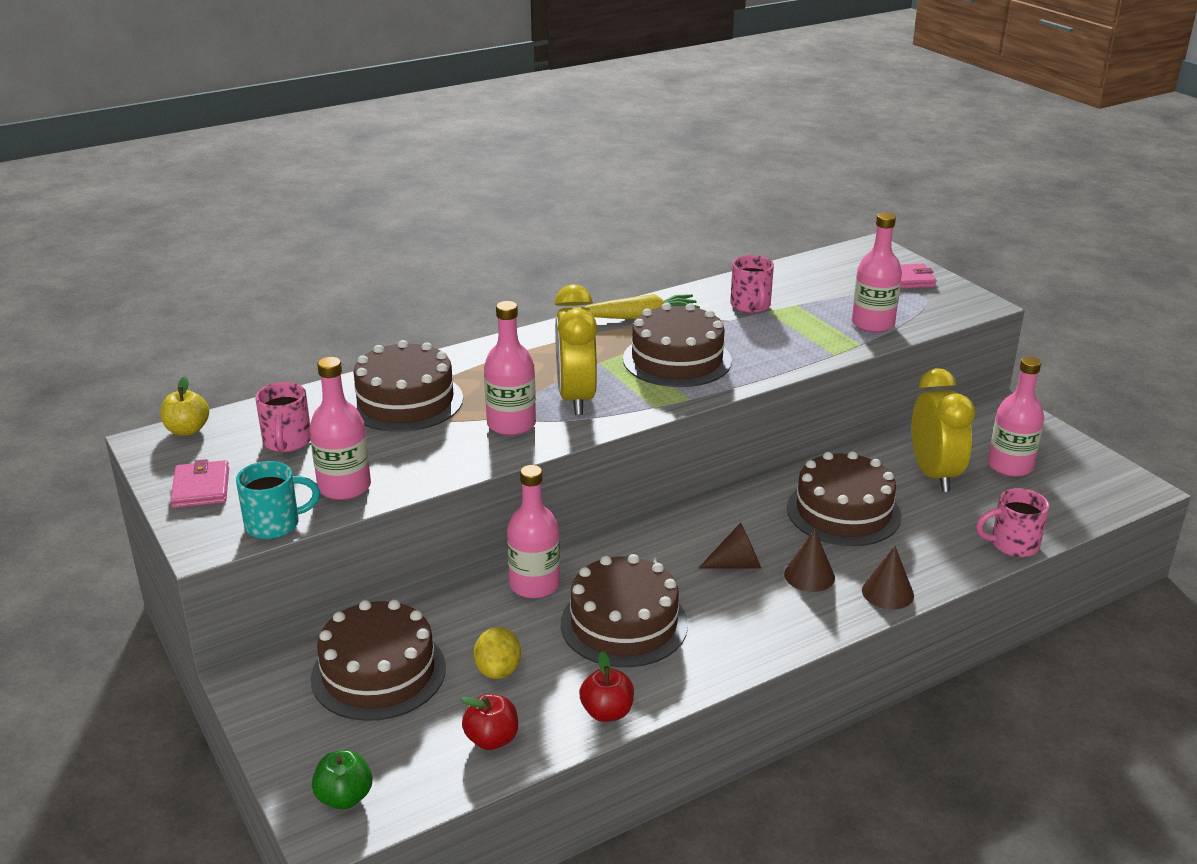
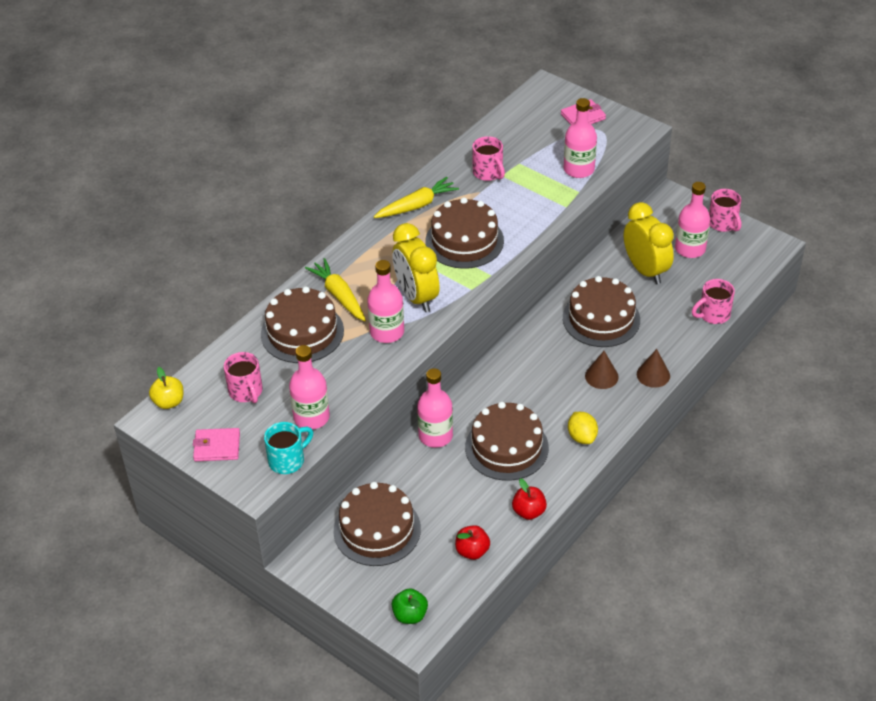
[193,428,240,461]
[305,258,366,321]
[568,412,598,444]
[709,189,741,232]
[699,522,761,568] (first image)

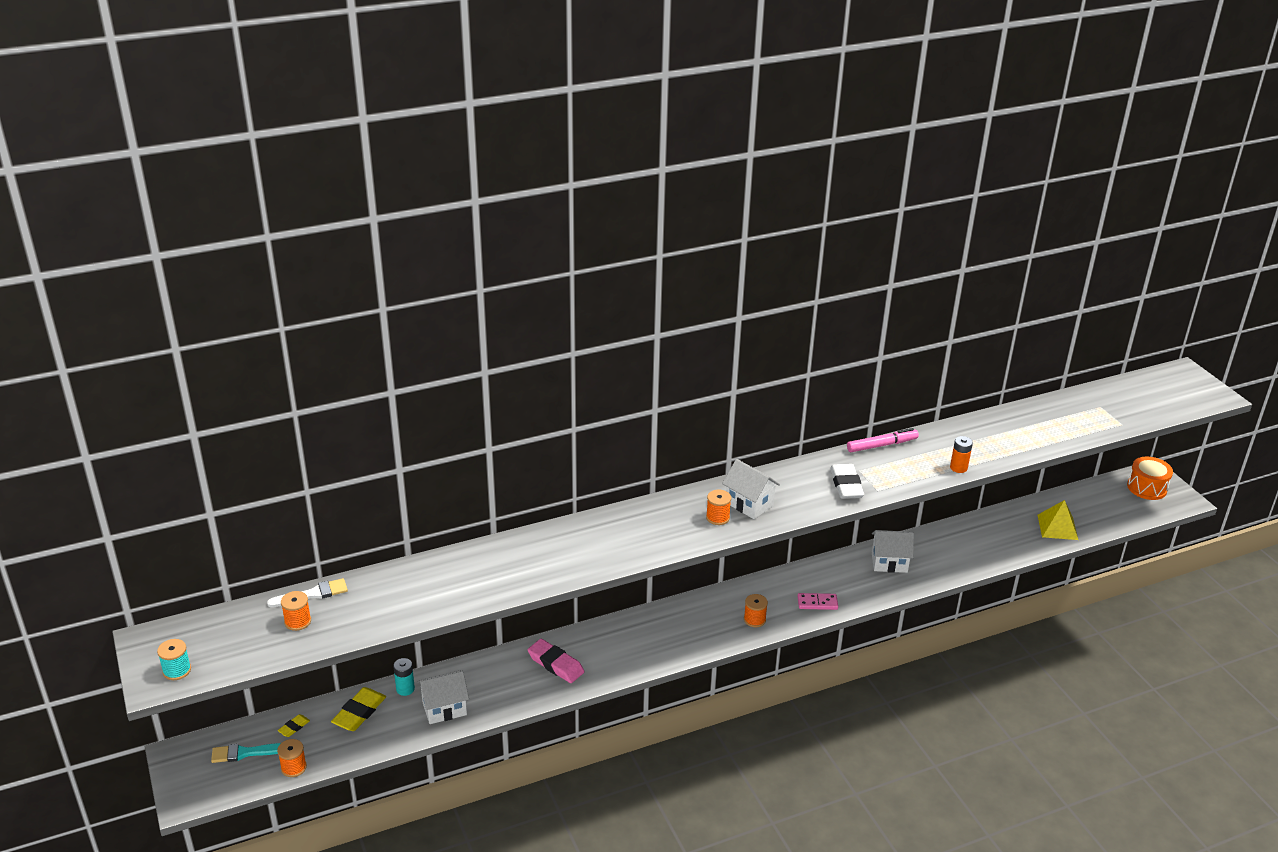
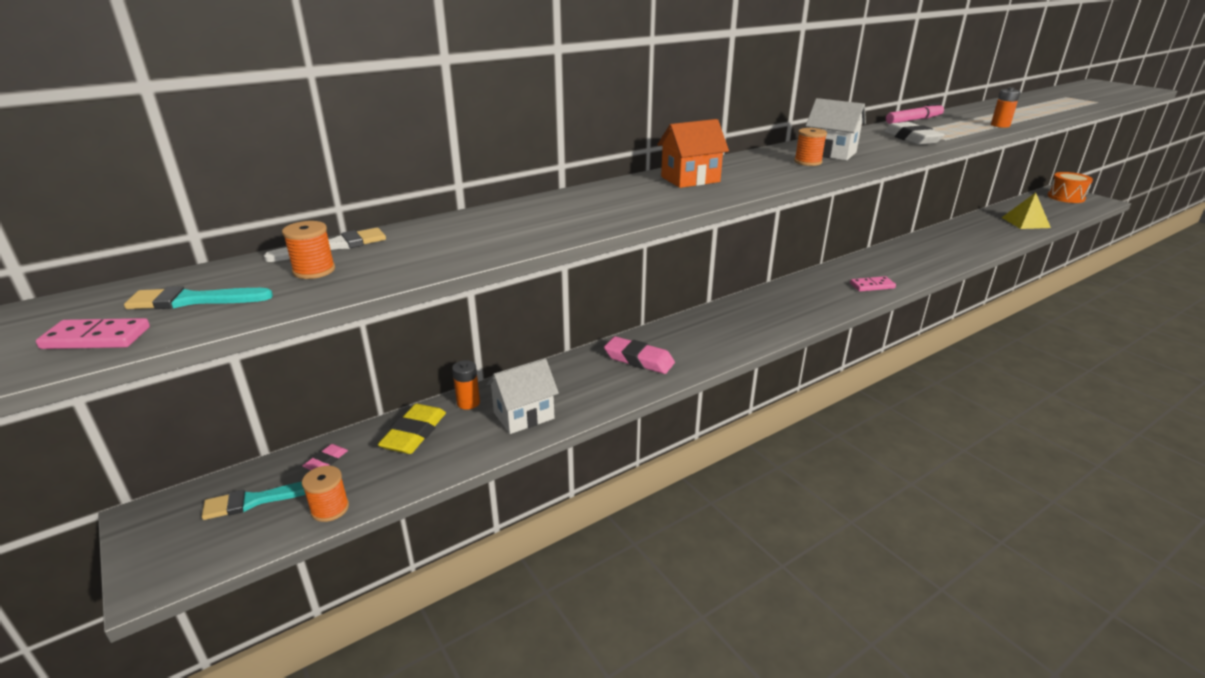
[36,318,150,349]
[124,286,273,309]
[302,444,348,470]
[452,360,480,410]
[657,119,729,188]
[744,594,768,627] (first image)
[872,530,914,573] (first image)

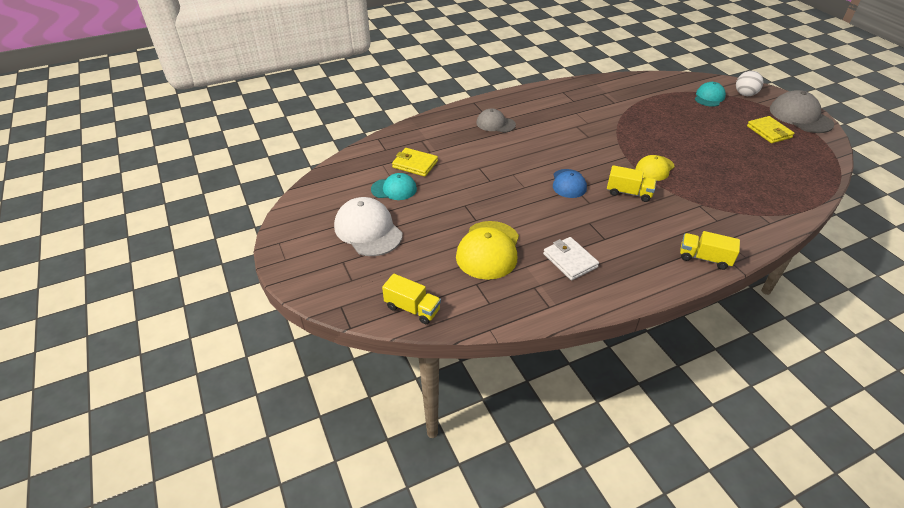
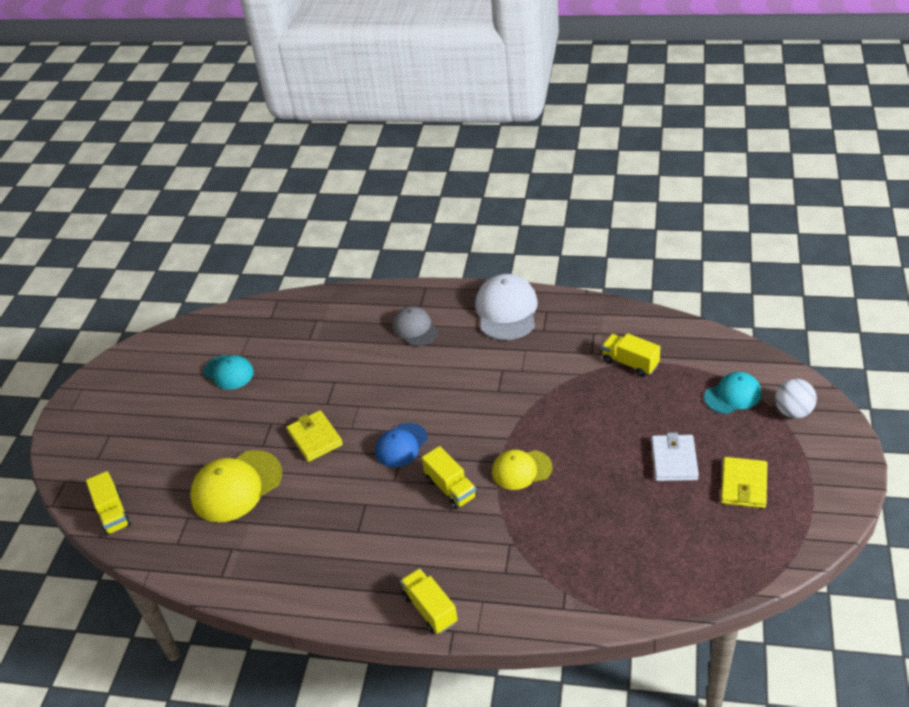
[287,410,343,462]
[475,274,538,340]
[602,333,660,377]
[651,432,699,481]
[770,90,834,133] (first image)

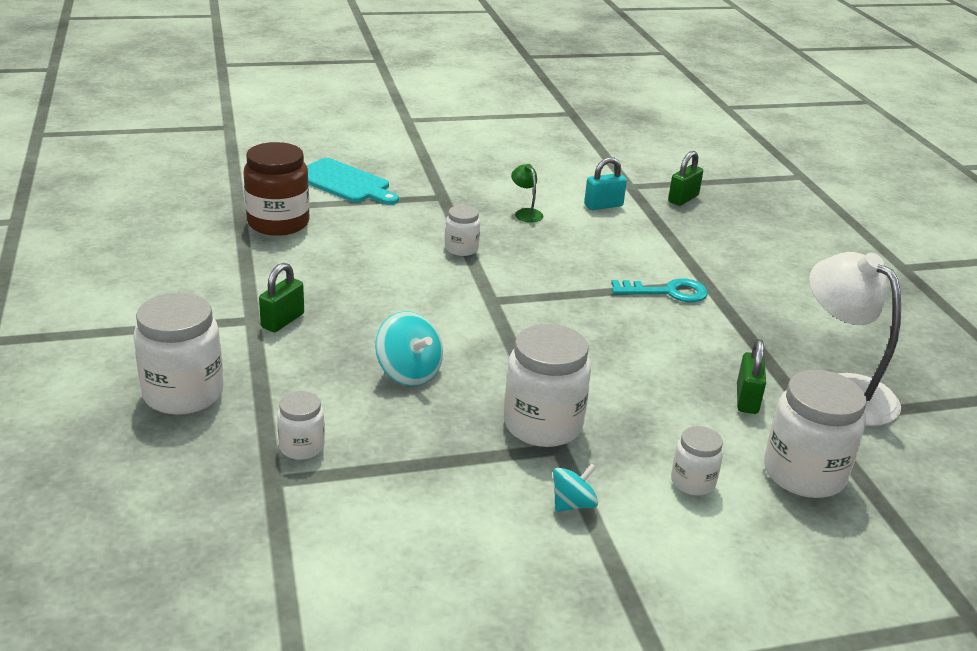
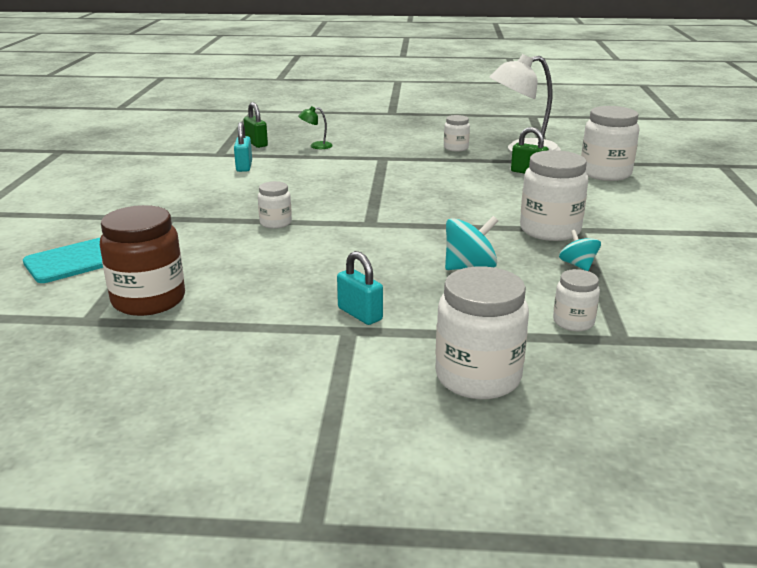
[298,106,333,149]
[337,251,383,325]
[444,115,470,151]
[559,230,601,271]
[611,279,708,302] (first image)

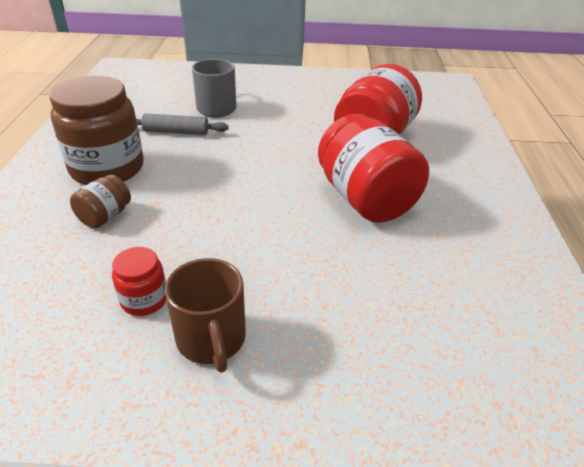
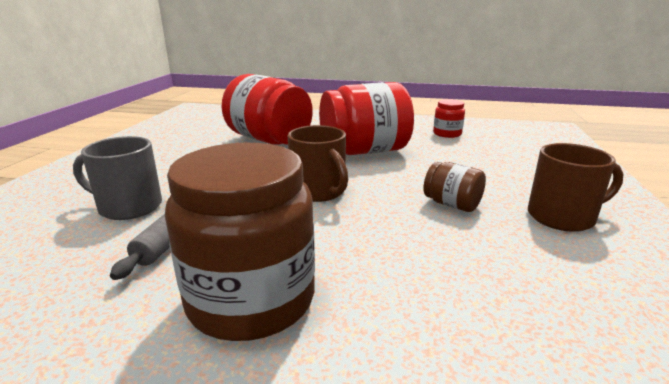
[288,125,348,202]
[423,162,486,212]
[433,99,465,138]

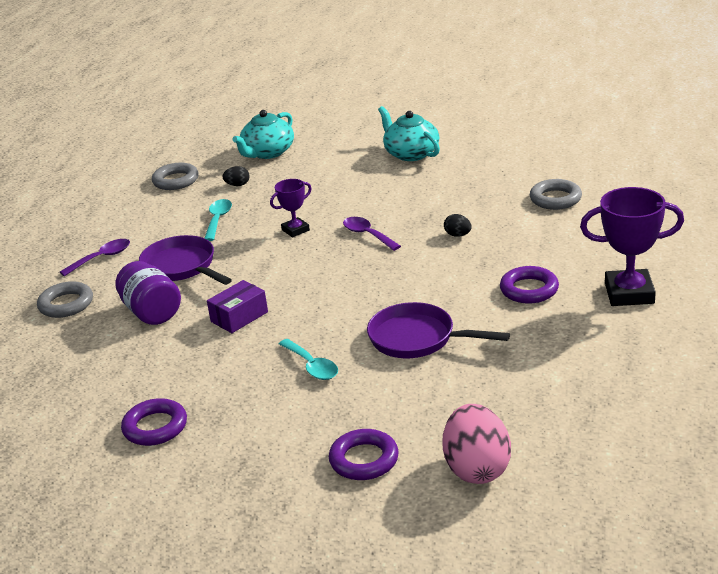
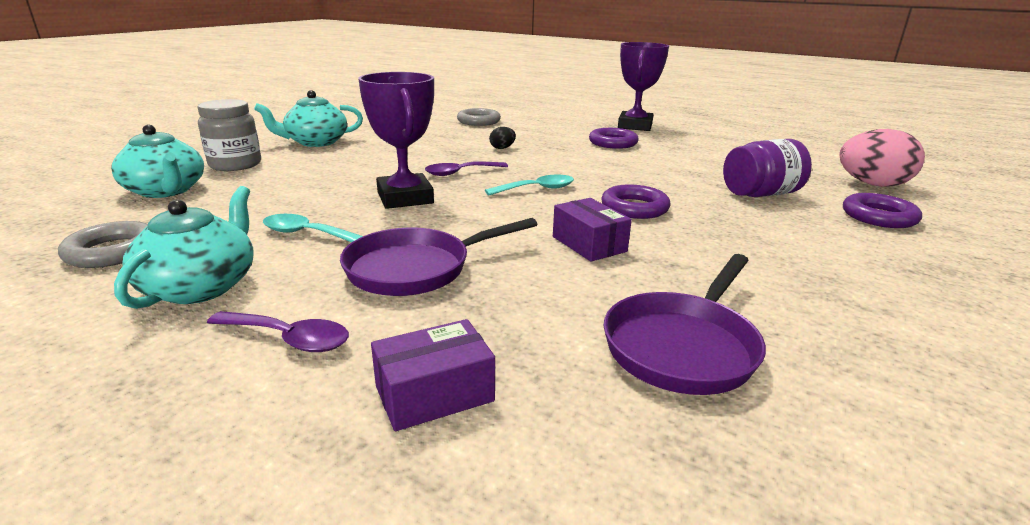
[114,186,254,309]
[197,99,261,171]
[207,311,349,352]
[358,72,434,209]
[371,319,495,431]
[485,175,574,195]
[602,185,671,219]
[604,254,766,395]
[723,139,812,197]
[222,166,250,186] (first image)

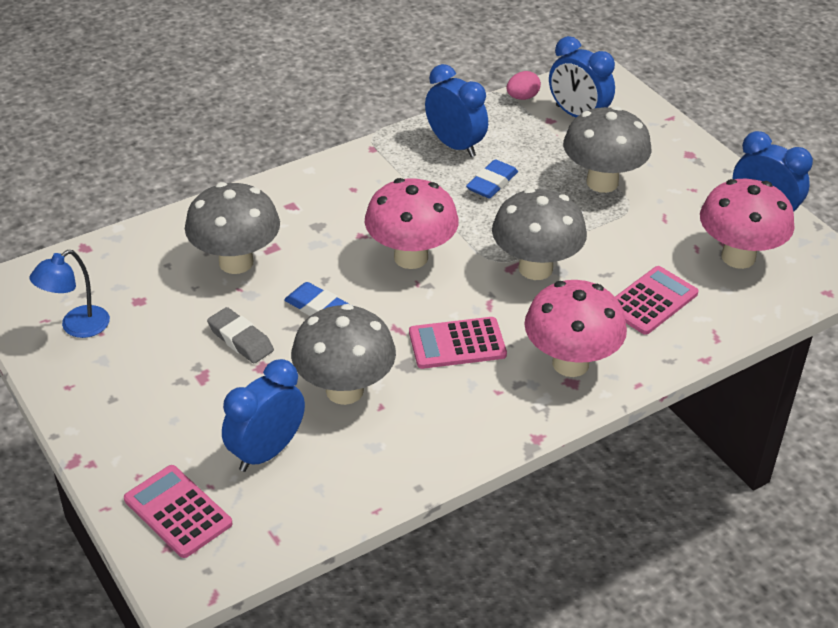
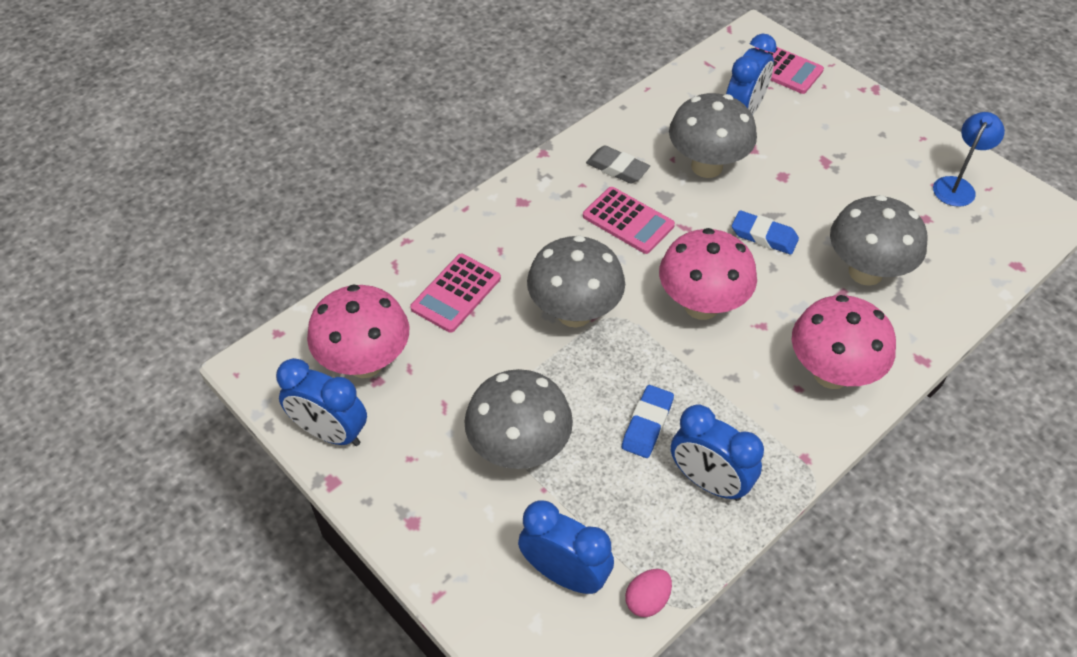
[583,187,675,254]
[586,145,650,184]
[792,295,896,389]

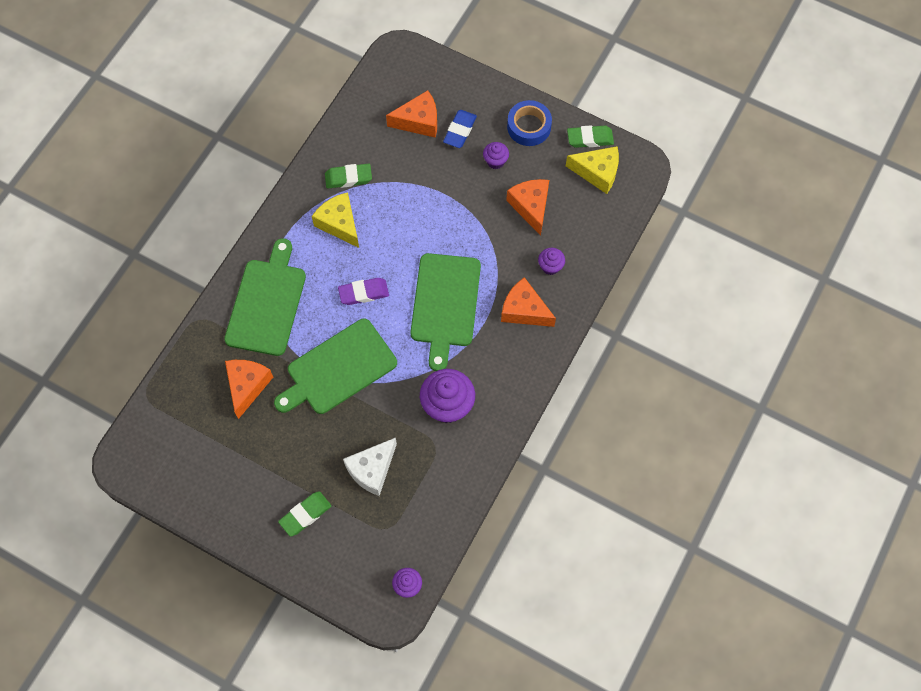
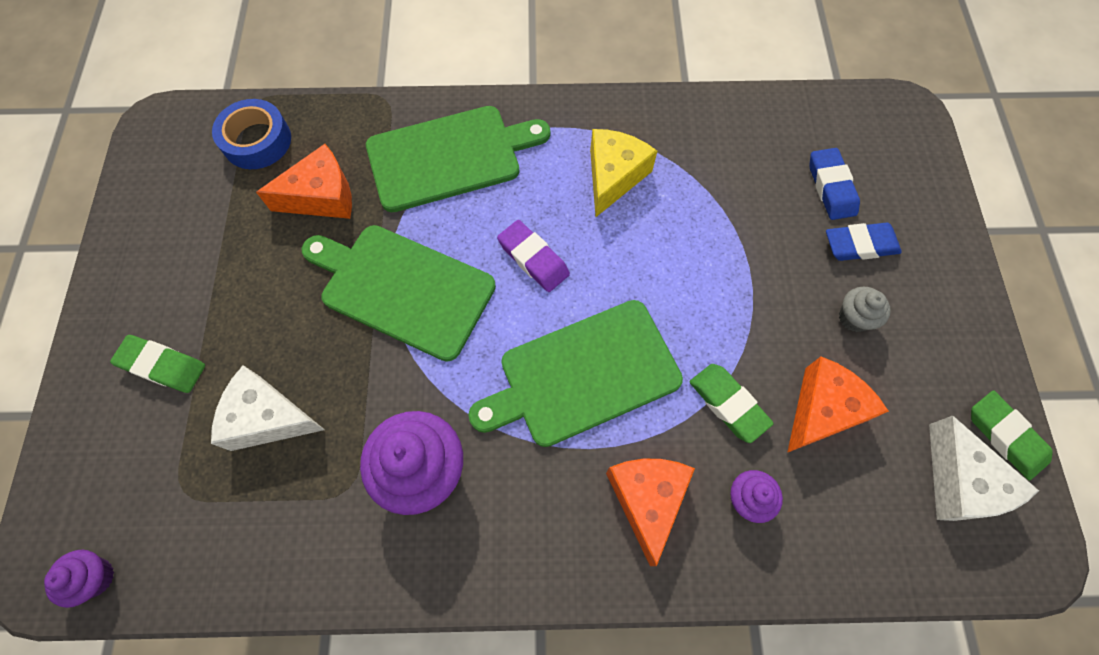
[212,99,291,169]
[690,364,774,443]
[809,148,860,220]
[839,287,891,332]
[929,416,1039,521]

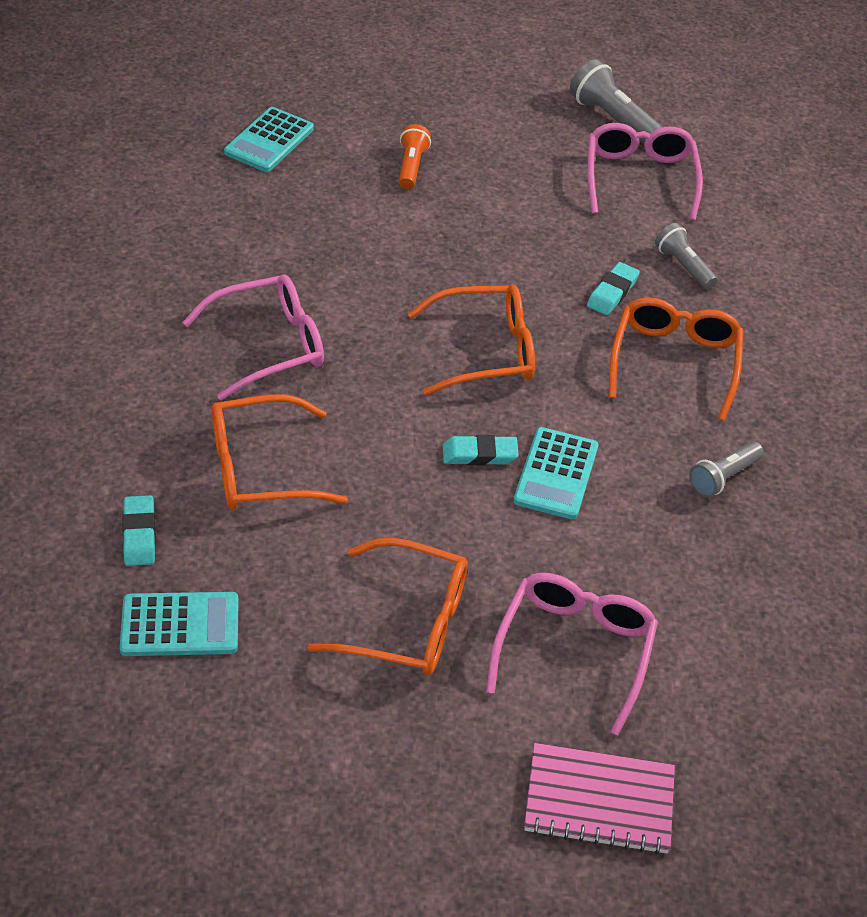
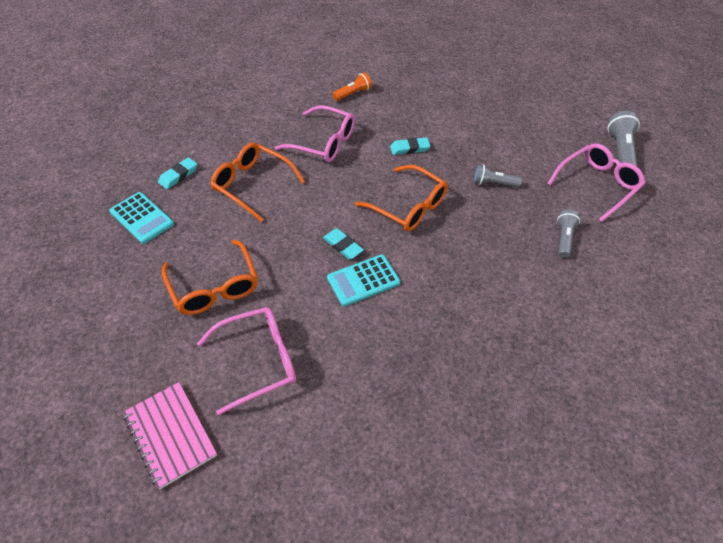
[332,72,372,101]
[390,137,431,155]
[473,164,522,187]
[224,107,314,172] (first image)
[609,297,744,421] (first image)

